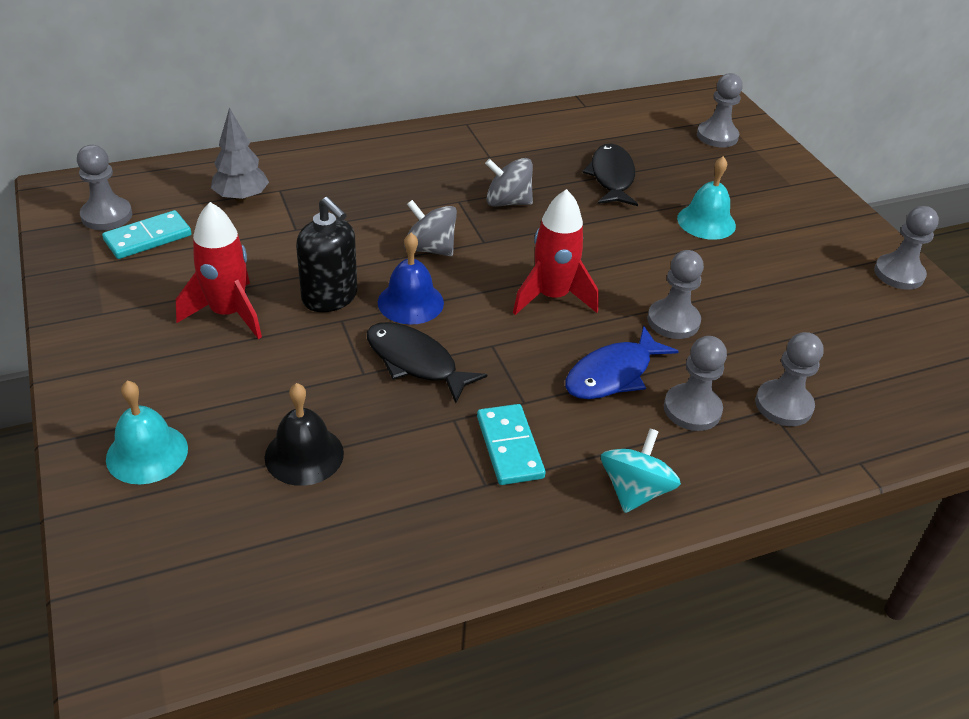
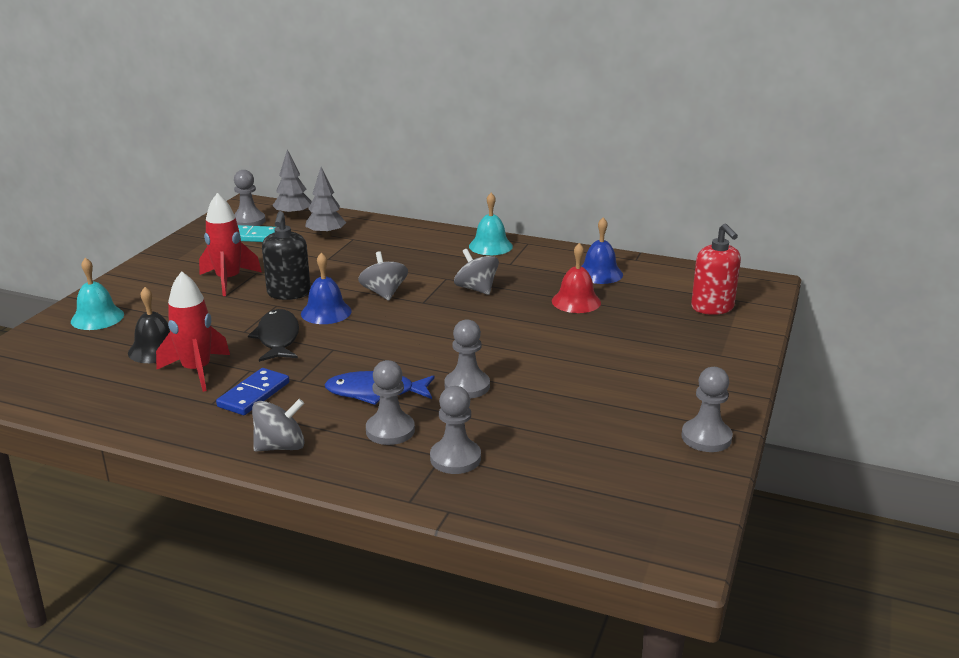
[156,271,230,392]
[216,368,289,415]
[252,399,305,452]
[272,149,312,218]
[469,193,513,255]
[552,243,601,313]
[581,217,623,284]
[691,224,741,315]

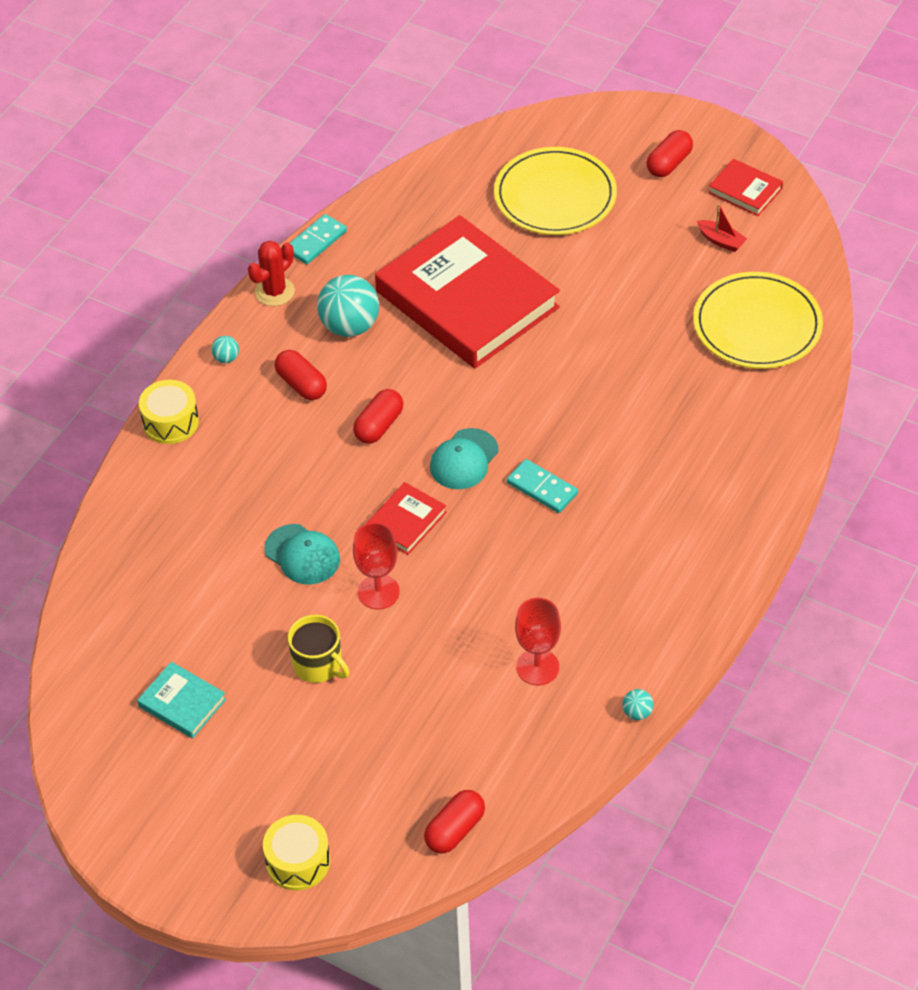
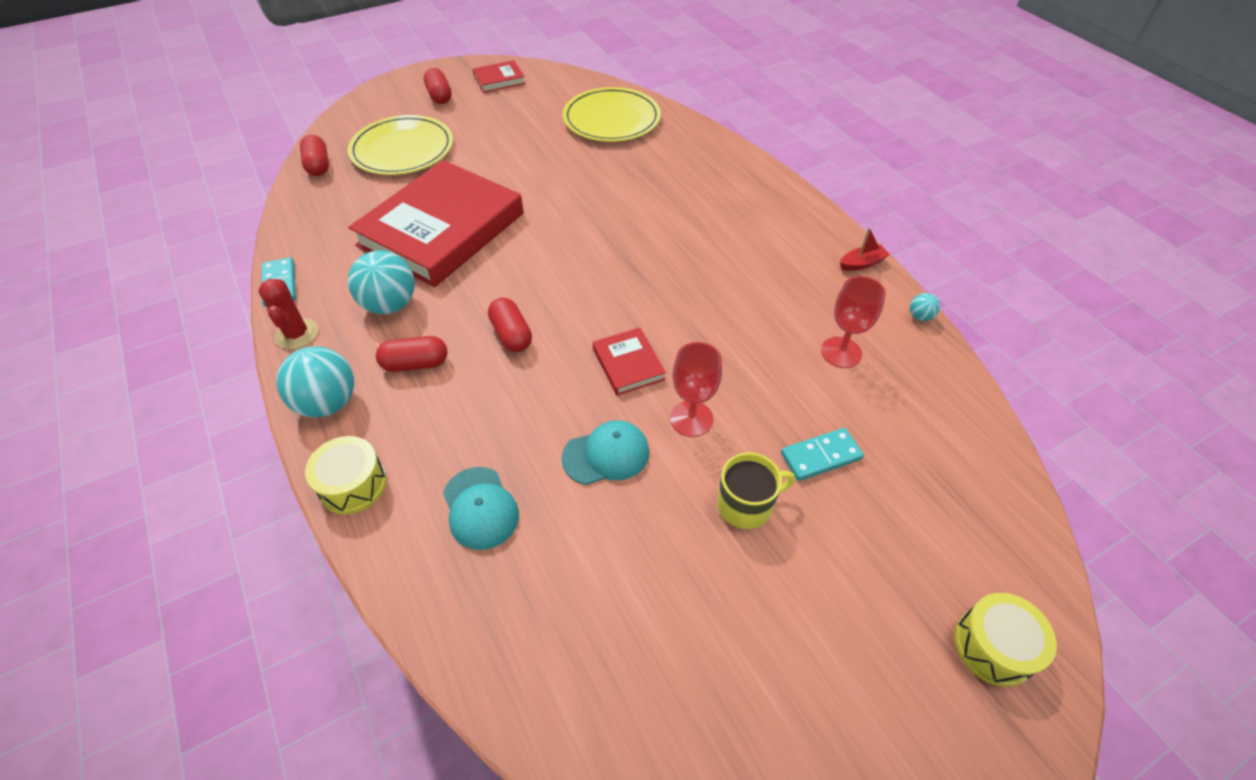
[276,346,354,418]
[300,135,329,176]
[348,160,524,287]
[443,467,519,550]
[781,428,864,481]
[840,228,890,271]
[137,662,226,738] (first image)

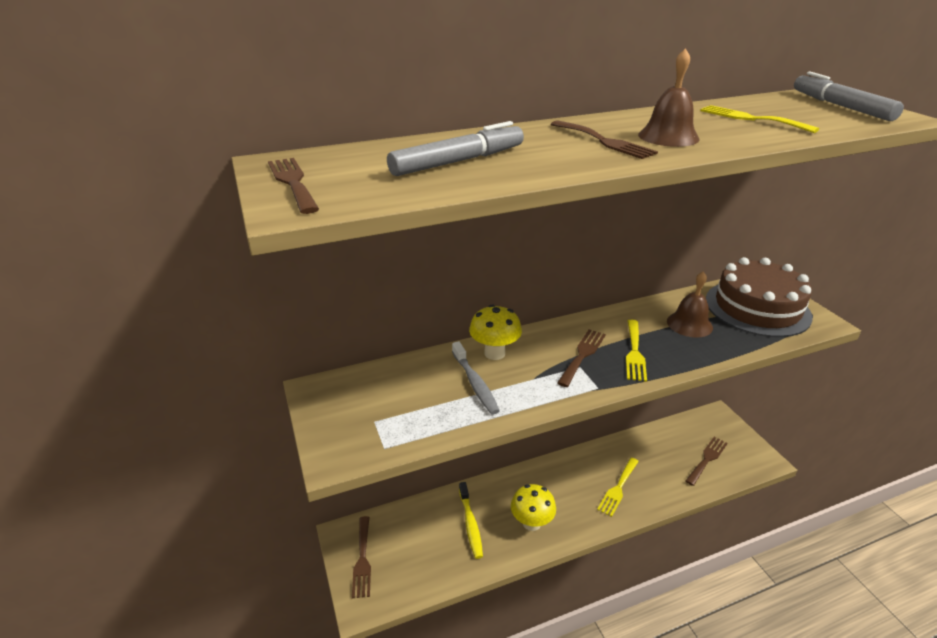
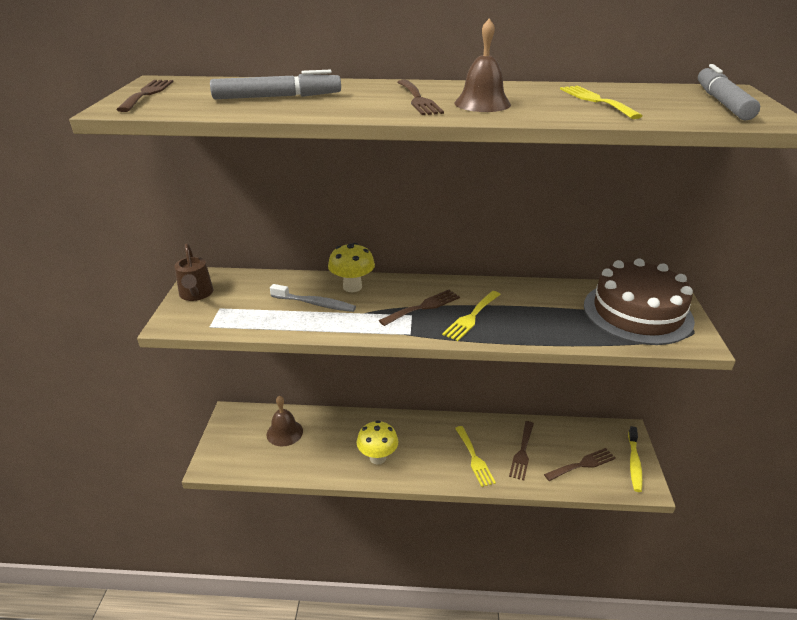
[174,243,214,301]
[267,396,303,446]
[270,284,356,312]
[455,426,496,487]
[509,421,534,480]
[628,426,643,492]

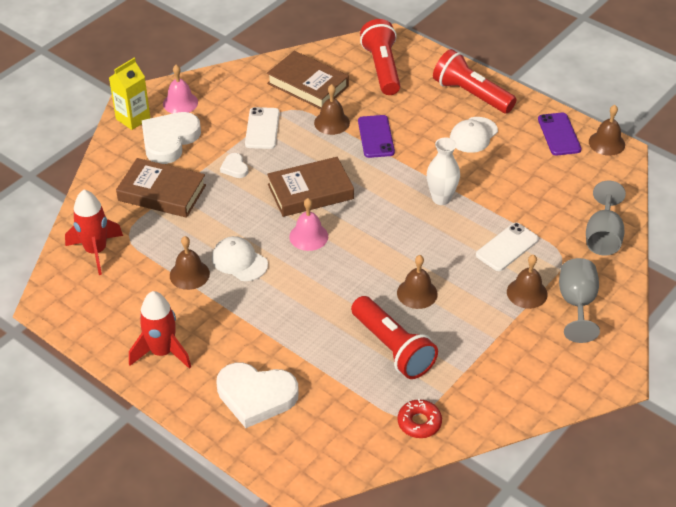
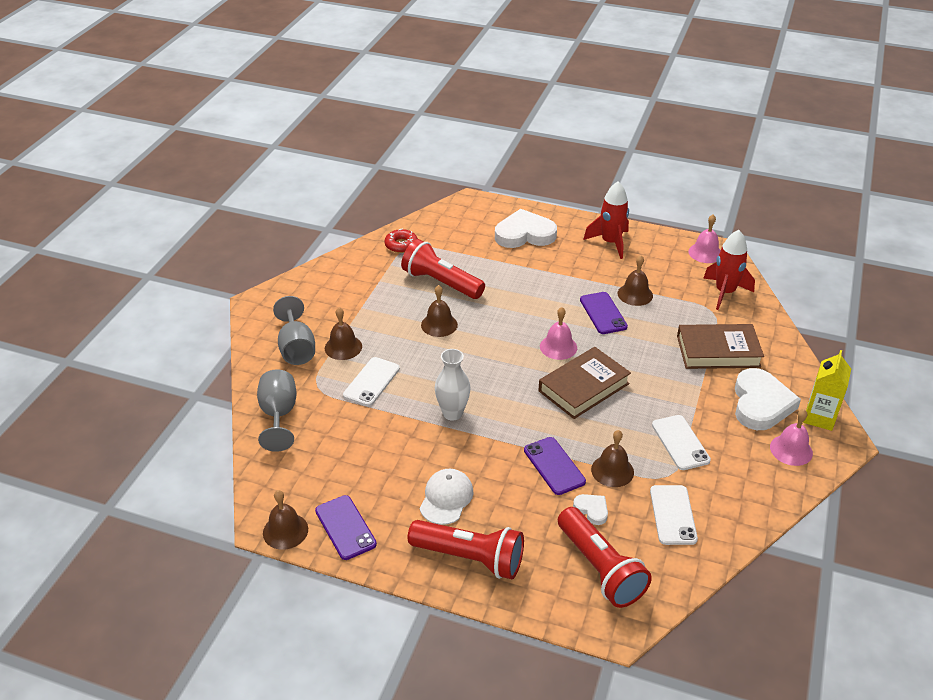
[573,494,608,525]
[580,292,628,334]
[650,485,698,545]
[689,215,721,263]

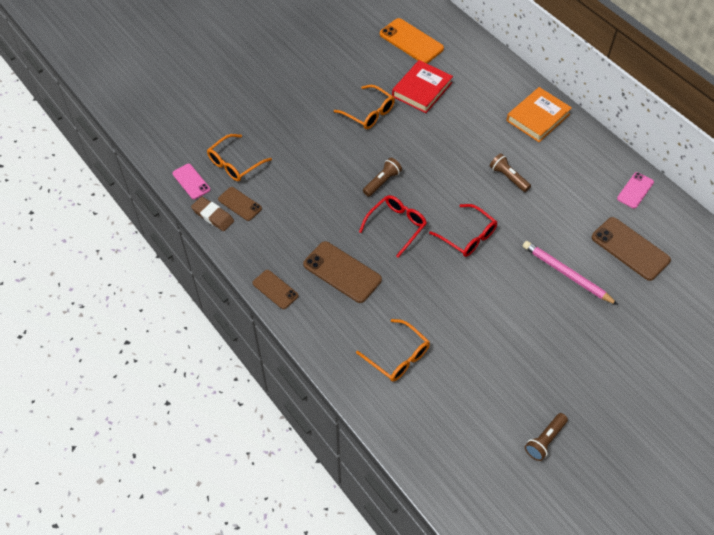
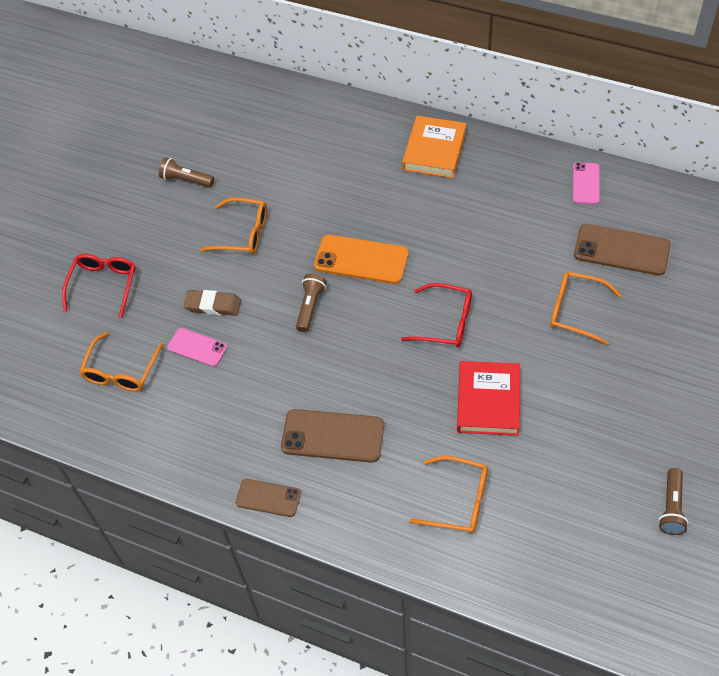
[62,254,136,318]
[159,157,214,187]
[167,328,227,367]
[184,290,241,316]
[314,235,409,284]
[457,361,520,436]
[550,272,621,345]
[218,187,262,221] (first image)

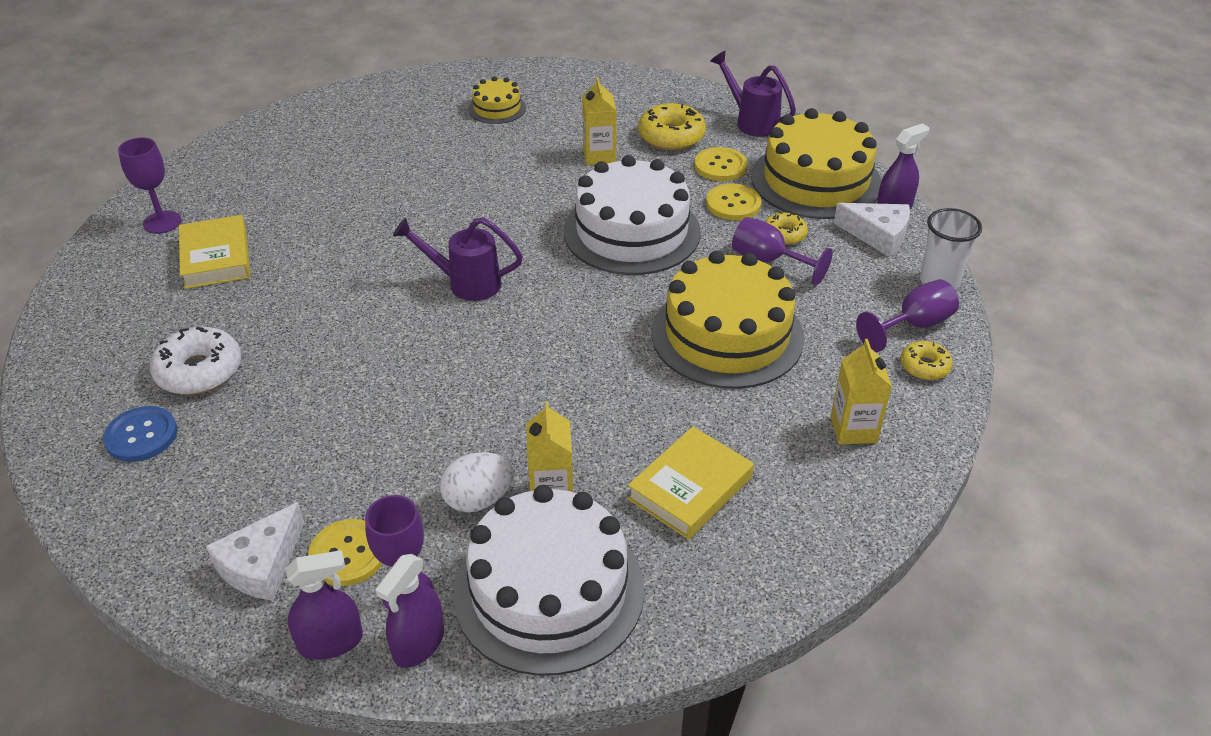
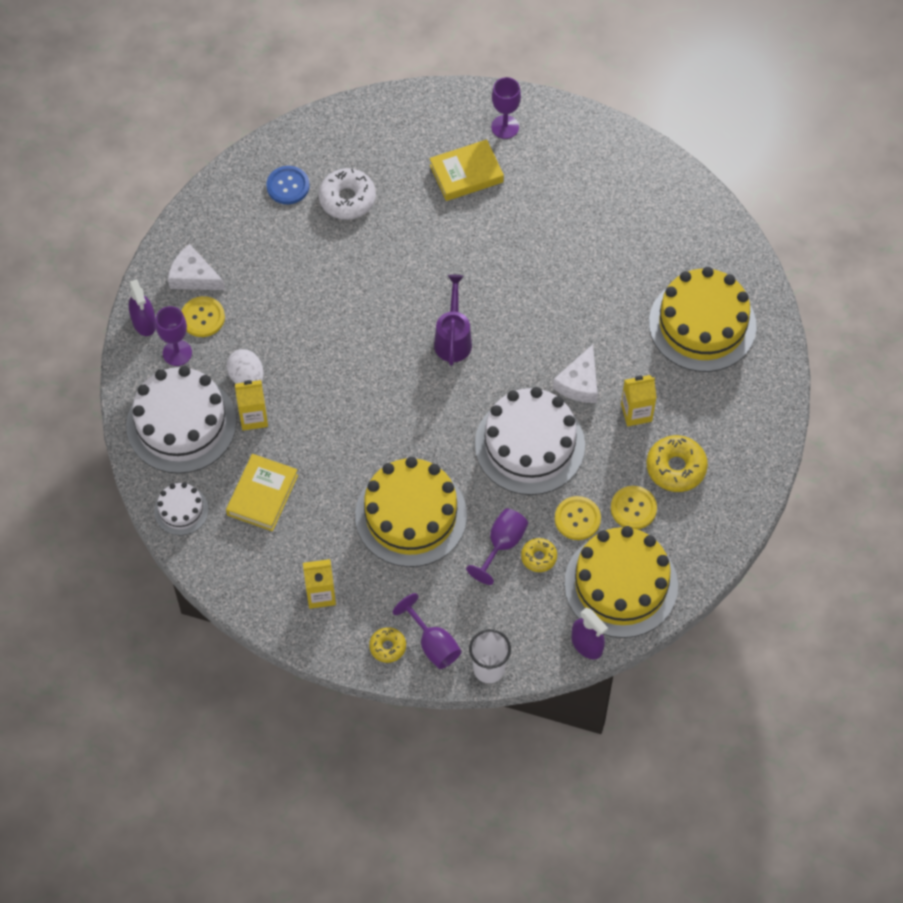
[154,482,209,535]
[226,454,298,531]
[553,344,598,403]
[649,267,757,372]
[375,554,444,668] (first image)
[710,51,796,137] (first image)

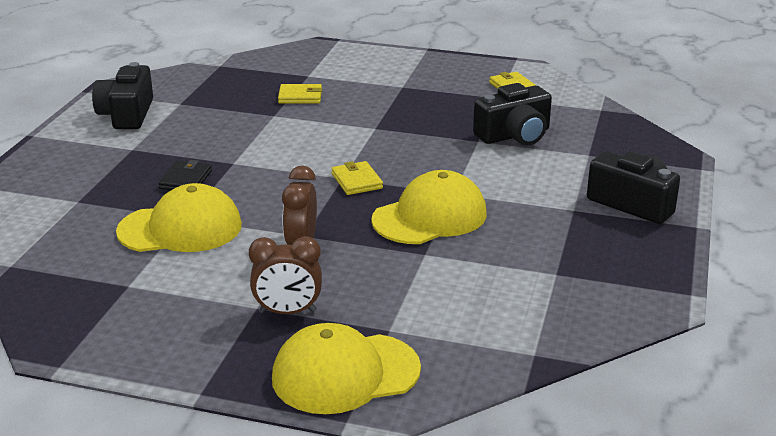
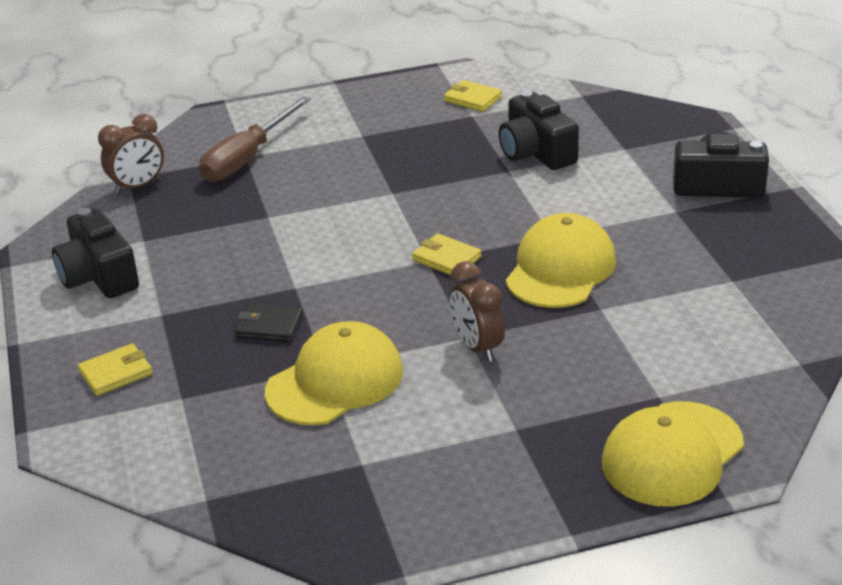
[78,343,153,396]
[98,114,164,194]
[199,96,311,182]
[234,303,303,342]
[499,91,579,170]

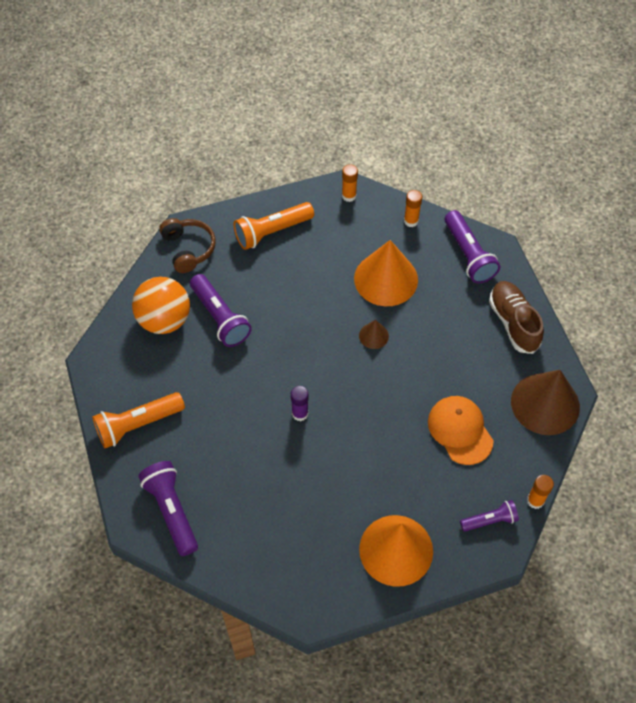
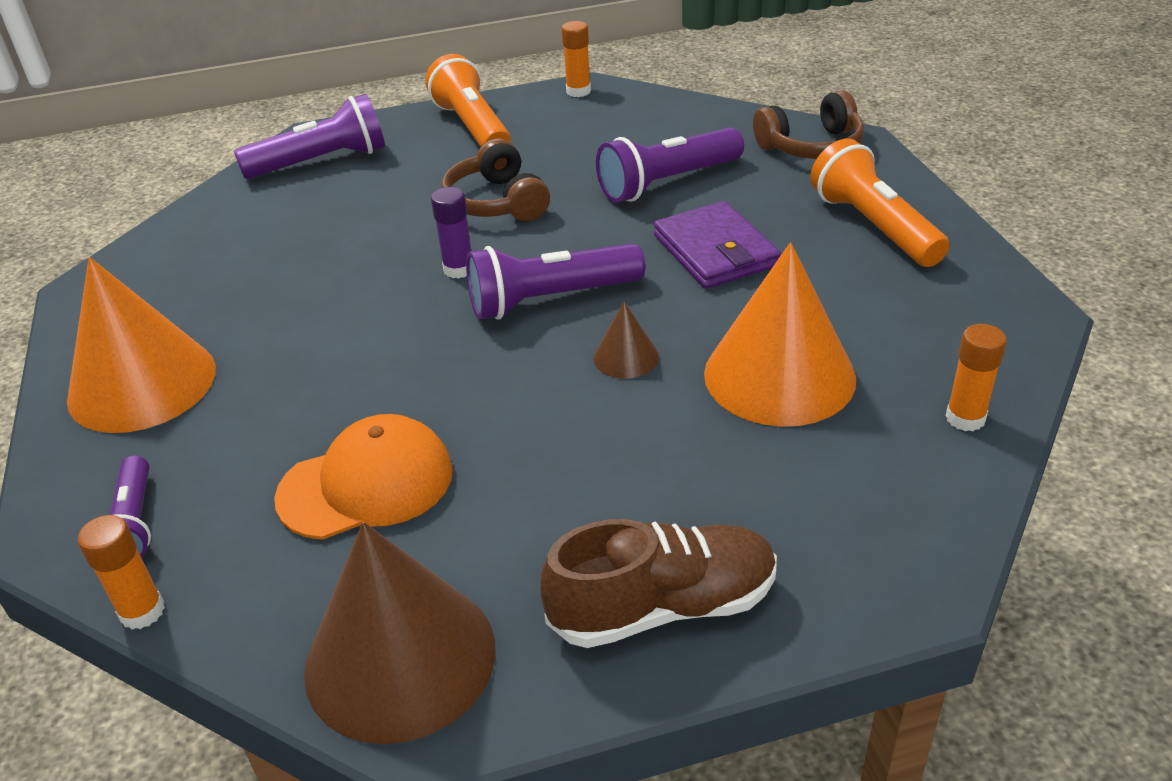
[441,138,550,221]
[466,244,645,320]
[562,21,591,97]
[654,201,781,289]
[132,277,190,334] (first image)

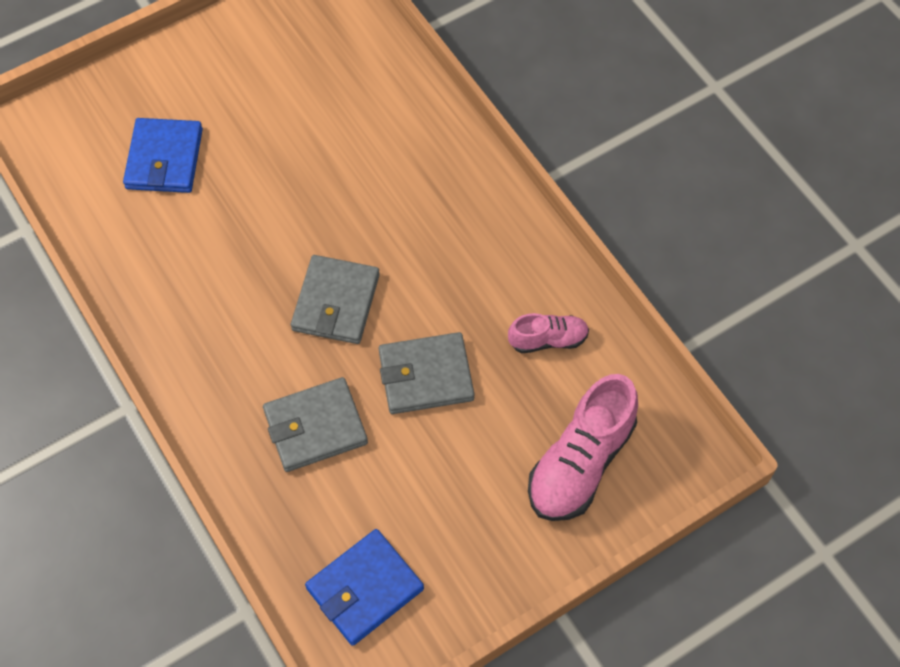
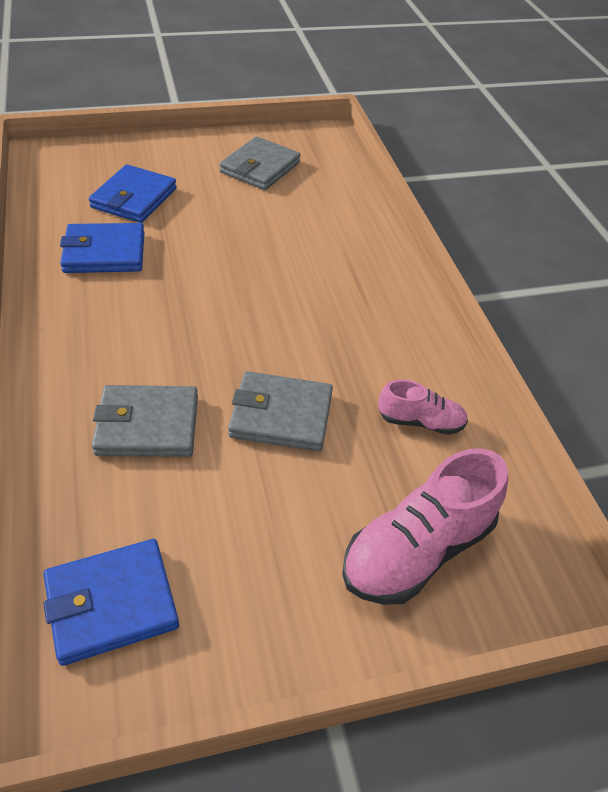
[60,223,145,273]
[220,137,301,190]

